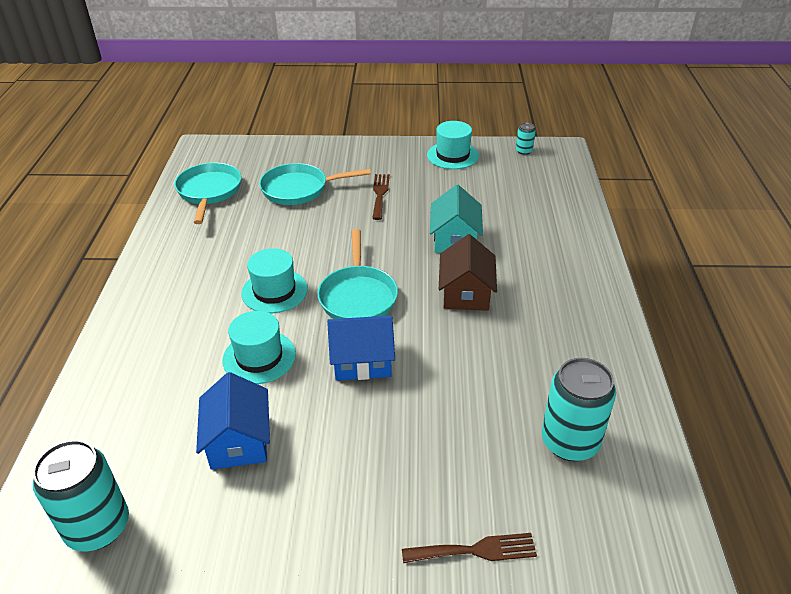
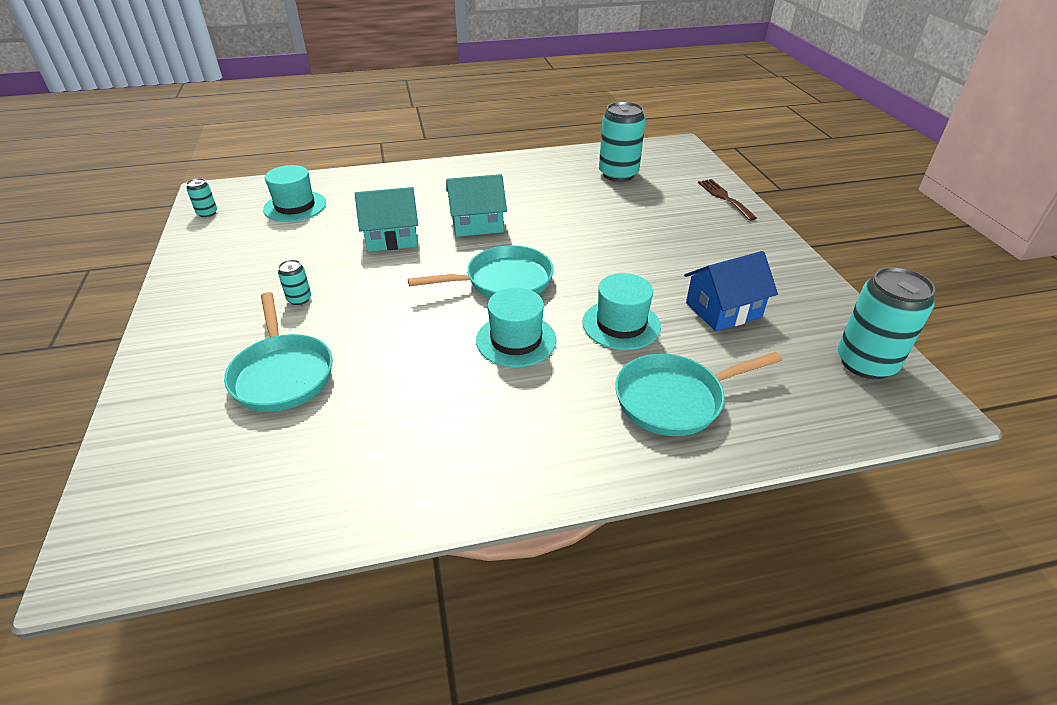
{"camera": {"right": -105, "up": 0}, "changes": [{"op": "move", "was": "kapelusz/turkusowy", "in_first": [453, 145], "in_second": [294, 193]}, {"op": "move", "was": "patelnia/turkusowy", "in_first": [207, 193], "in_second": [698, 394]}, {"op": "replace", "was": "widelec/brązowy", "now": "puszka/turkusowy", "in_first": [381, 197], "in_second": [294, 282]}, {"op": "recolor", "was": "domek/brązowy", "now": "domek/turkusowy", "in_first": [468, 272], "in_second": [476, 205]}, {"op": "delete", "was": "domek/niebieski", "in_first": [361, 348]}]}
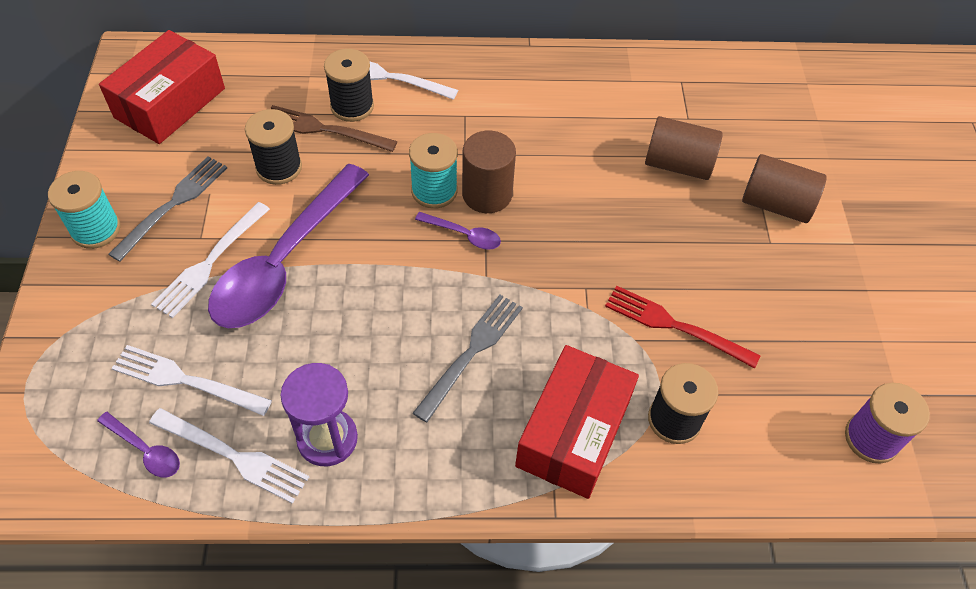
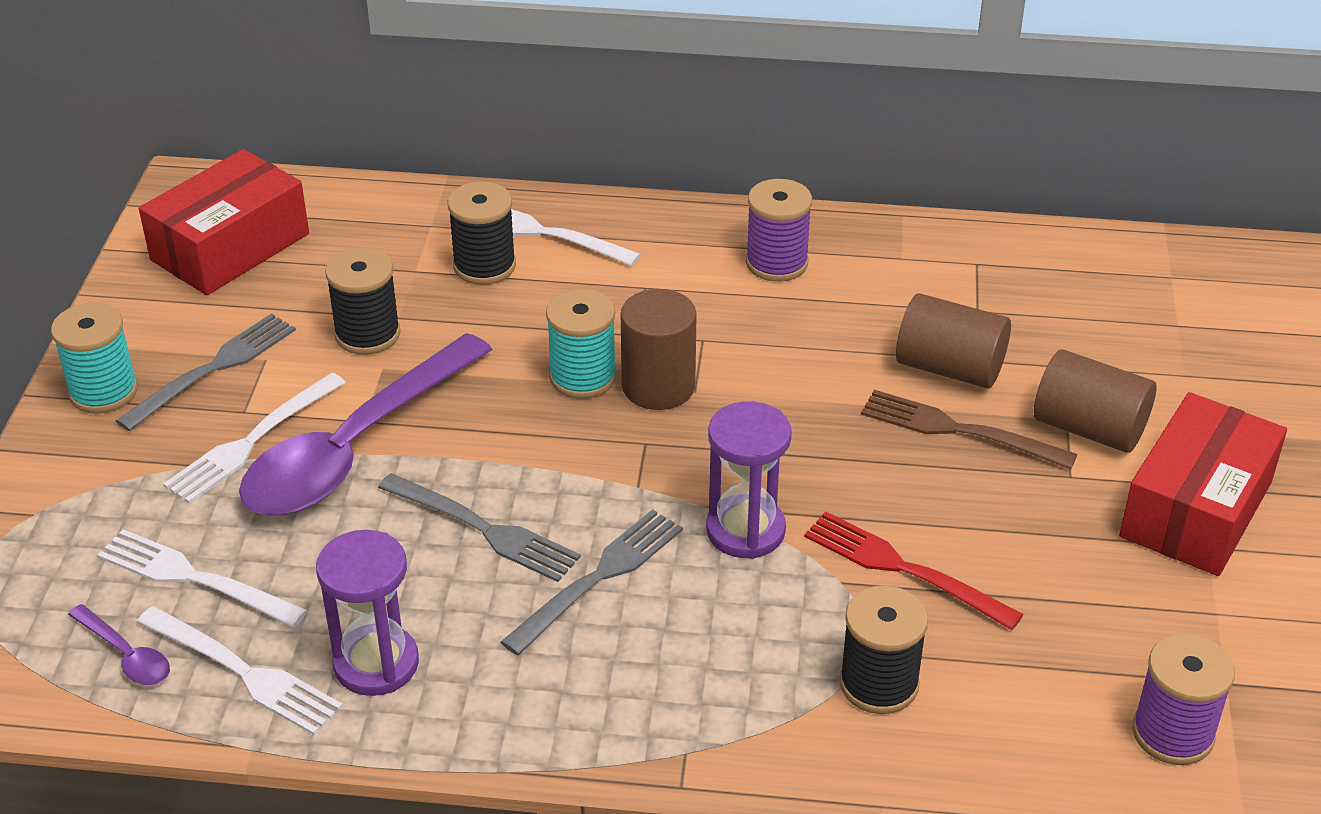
{"camera": {"right": 10, "up": -15}, "changes": [{"op": "move", "was": "widelec/brązowy", "in_first": [334, 128], "in_second": [969, 429]}, {"op": "delete", "was": "łyżka/fioletowy", "in_first": [458, 231]}, {"op": "move", "was": "pudełko/czerwony", "in_first": [577, 422], "in_second": [1203, 484]}, {"op": "insert", "now": "szpulka/fioletowy", "in_second": [779, 230]}, {"op": "insert", "now": "klepsydra/fioletowy", "in_second": [749, 480]}, {"op": "insert", "now": "widelec/szary", "in_second": [479, 527]}]}
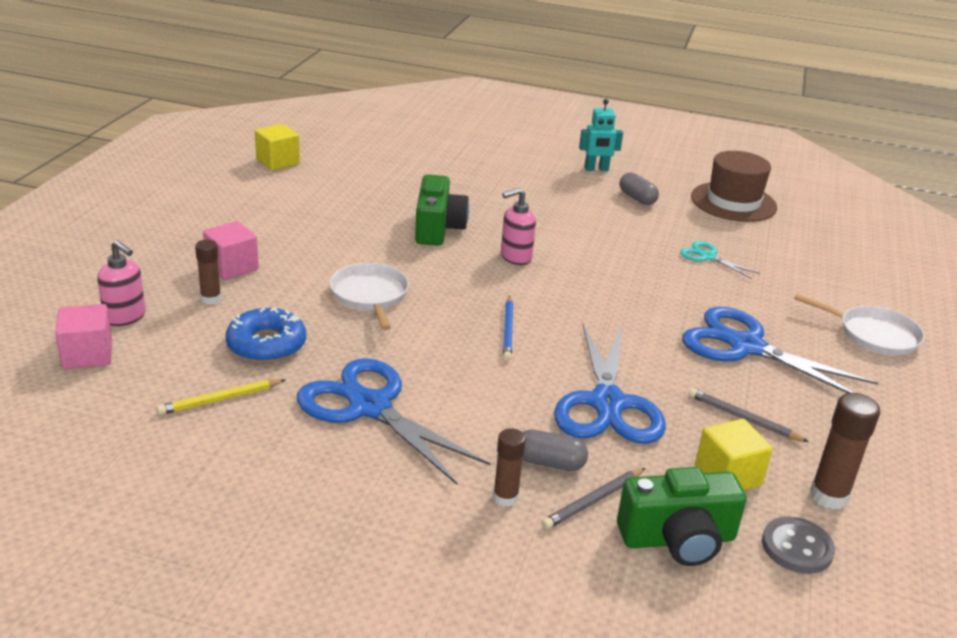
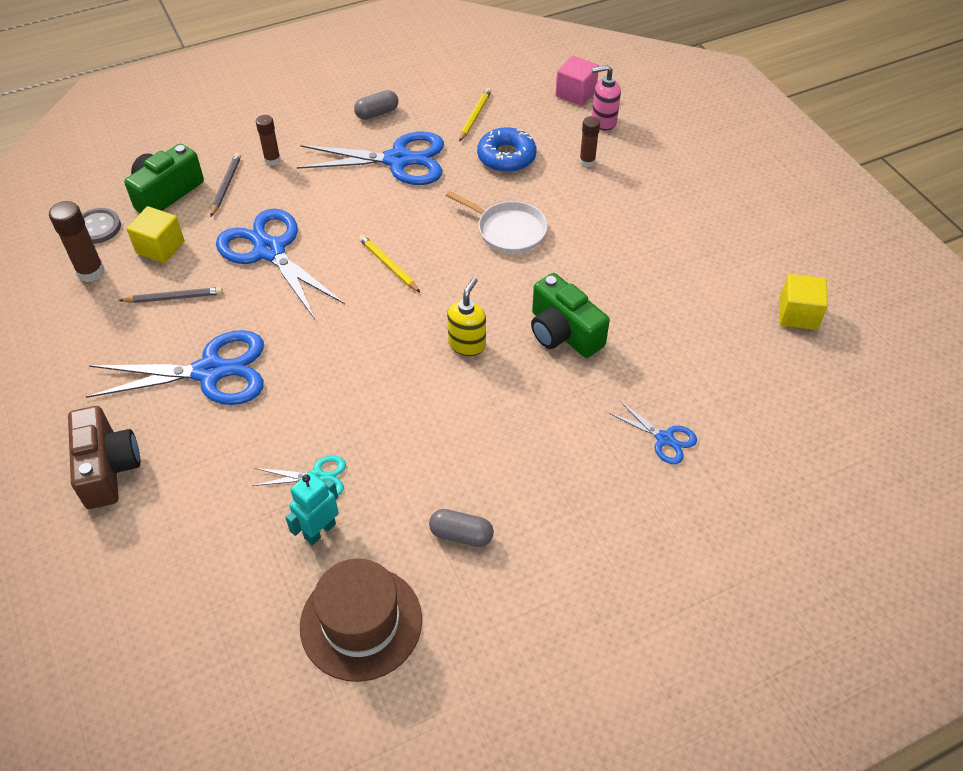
{"camera": {"right": 140, "up": 20}, "changes": [{"op": "move", "was": "robot/turkusowy", "in_first": [601, 135], "in_second": [312, 508]}, {"op": "recolor", "was": "dozownik mydła/różowy", "now": "dozownik mydła/żółty", "in_first": [518, 226], "in_second": [466, 316]}, {"op": "delete", "was": "sześcian/różowy", "in_first": [231, 250]}, {"op": "replace", "was": "patelnia/biały", "now": "aparat fotograficzny/brązowy", "in_first": [859, 325], "in_second": [104, 457]}, {"op": "recolor", "was": "ołówek/niebieski", "now": "ołówek/żółty", "in_first": [508, 328], "in_second": [389, 263]}, {"op": "move", "was": "kapsułka/szary", "in_first": [555, 450], "in_second": [376, 105]}, {"op": "insert", "now": "nożyczki/niebieski", "in_second": [653, 432]}]}
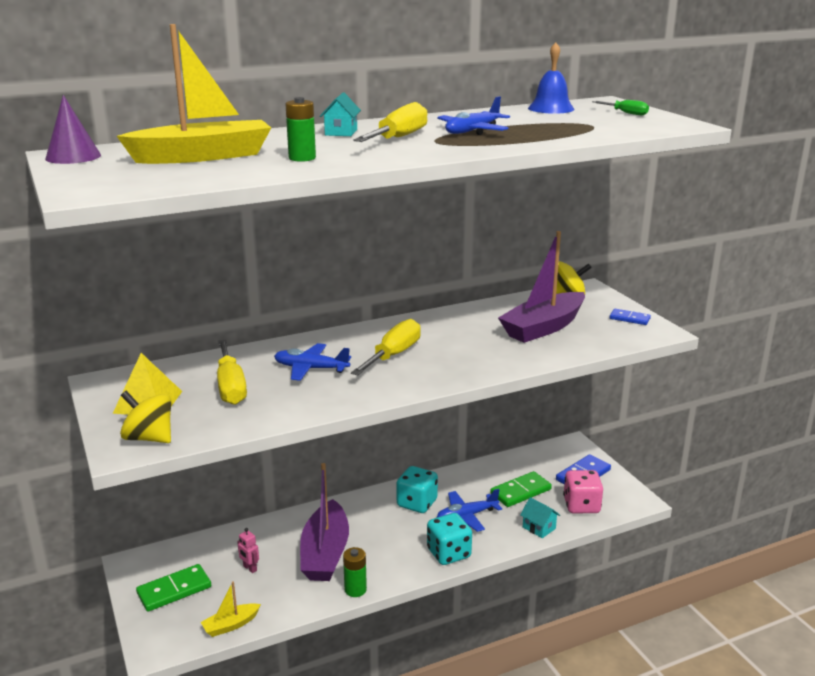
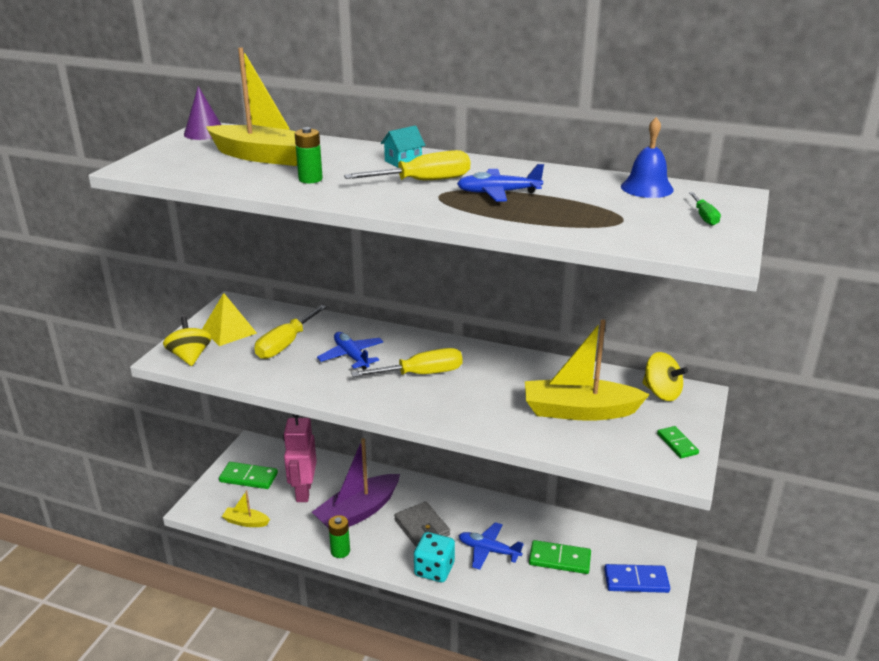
{"camera": {"right": 45, "up": 5}, "changes": [{"op": "recolor", "was": "łódka/fioletowy", "now": "łódka/żółty", "in_first": [541, 287], "in_second": [587, 370]}, {"op": "recolor", "was": "kostka domina/niebieski", "now": "kostka domina/zielony", "in_first": [630, 317], "in_second": [678, 442]}, {"op": "delete", "was": "kostka do gry/turkusowy", "in_first": [417, 489]}, {"op": "delete", "was": "kostka do gry/różowy", "in_first": [583, 491]}, {"op": "delete", "was": "domek/turkusowy", "in_first": [540, 517]}, {"op": "resize", "was": "robot/różowy", "in_first": [248, 550], "in_second": [300, 458], "ratio": 2.39}, {"op": "insert", "now": "portfel/szary", "in_second": [422, 524]}]}
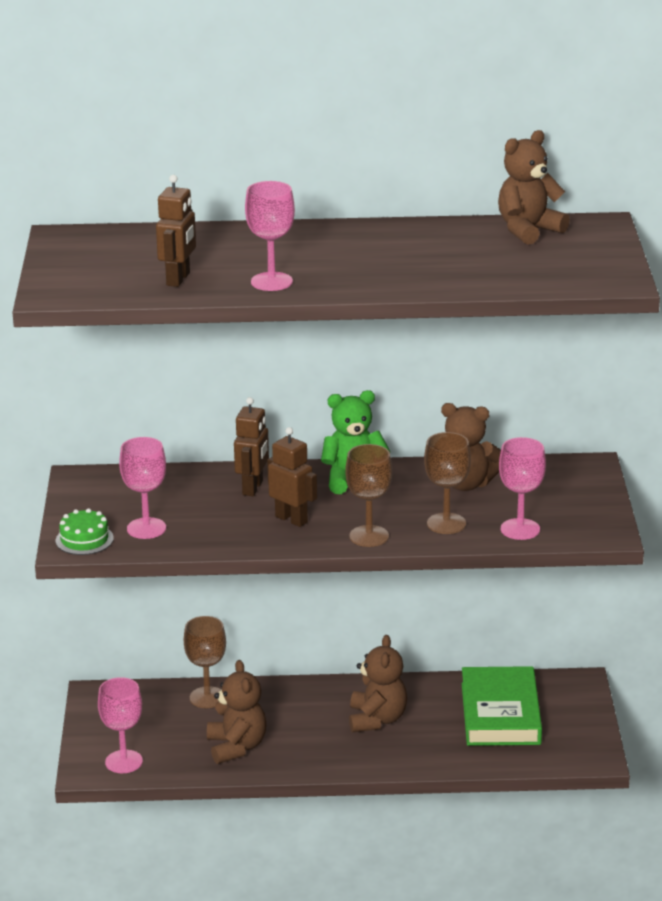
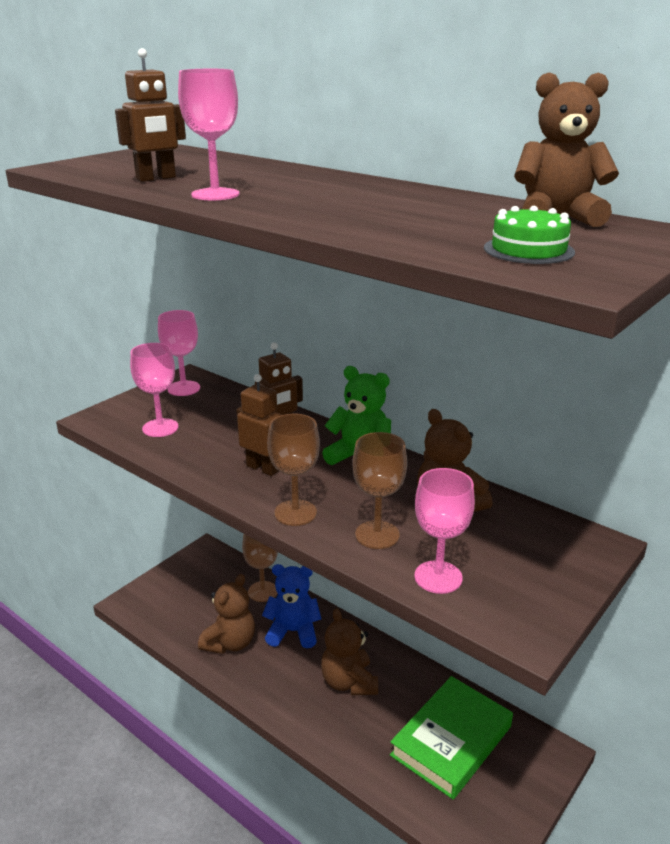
{"camera": {"right": 40, "up": 0}, "changes": [{"op": "rotate", "was": "robot/brązowy", "in_first": [292, 477], "in_second": [258, 425], "clockwise": -45}, {"op": "move", "was": "tort/zielony", "in_first": [85, 531], "in_second": [529, 235]}, {"op": "rotate", "was": "miś/brązowy", "in_first": [378, 683], "in_second": [349, 651], "clockwise": 120}, {"op": "move", "was": "kielich/różowy", "in_first": [120, 725], "in_second": [179, 353]}, {"op": "insert", "now": "miś/niebieski", "in_second": [291, 606]}]}
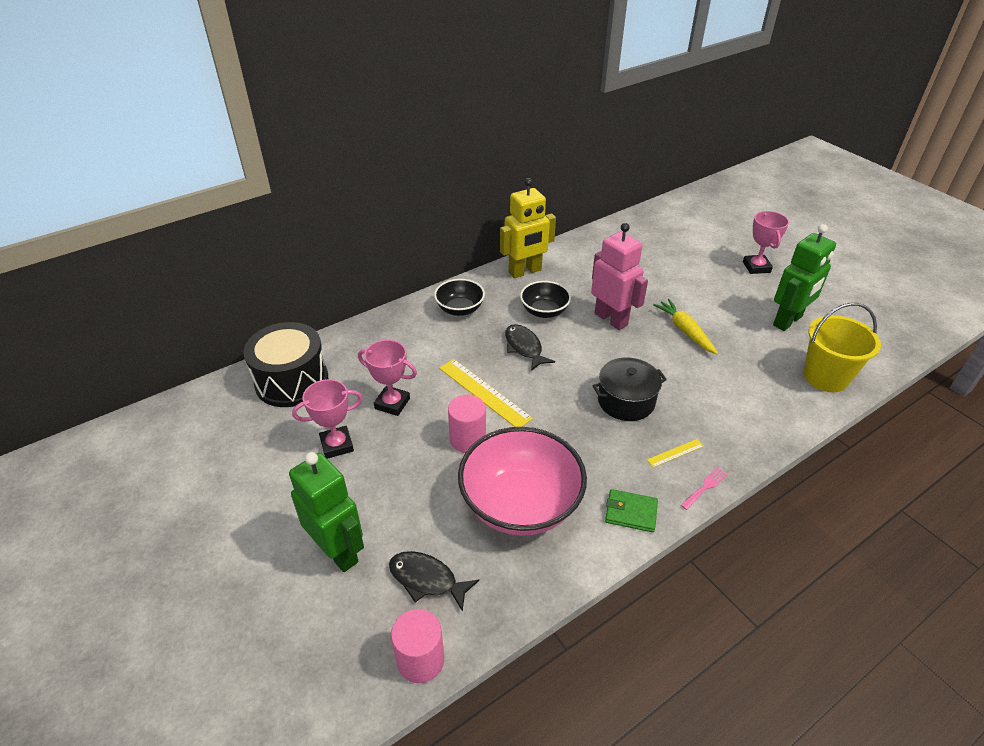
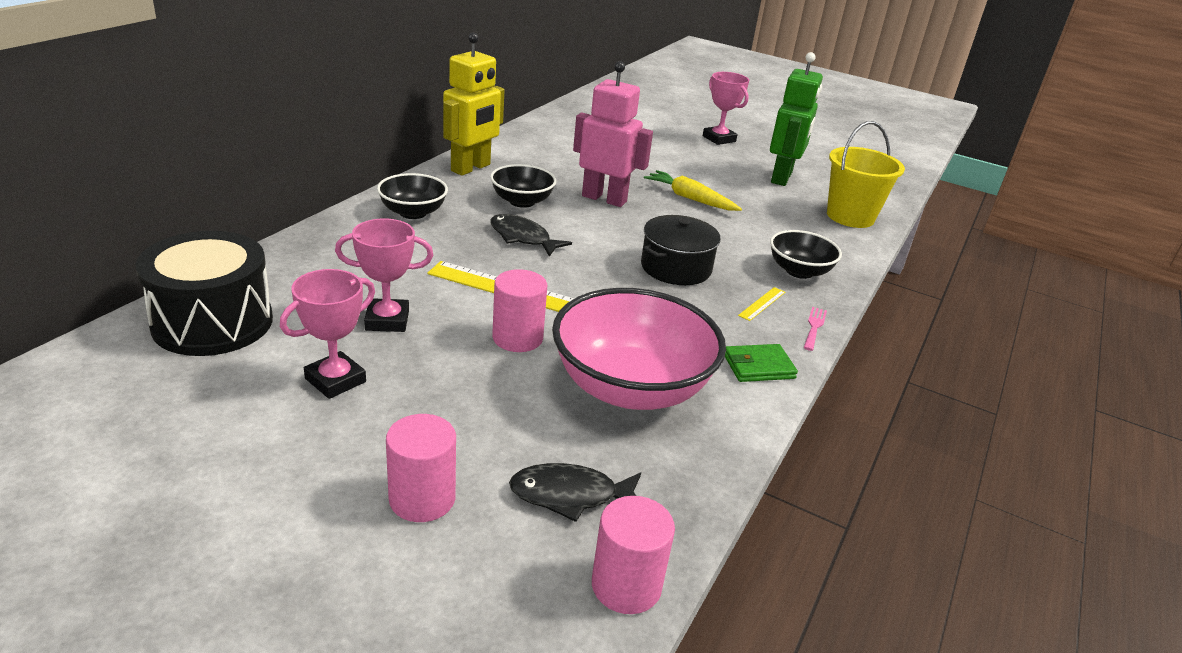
{"camera": {"right": -30, "up": -10}, "changes": [{"op": "replace", "was": "robot/zielony", "now": "walec/różowy", "in_first": [326, 512], "in_second": [421, 468]}, {"op": "insert", "now": "miska/czarny", "in_second": [806, 254]}]}
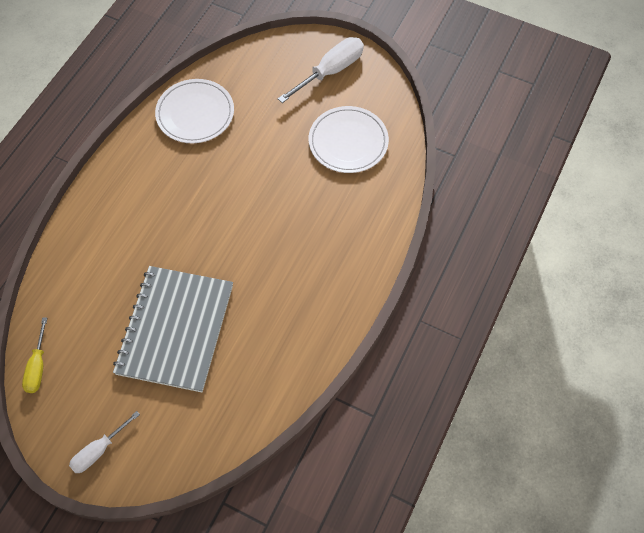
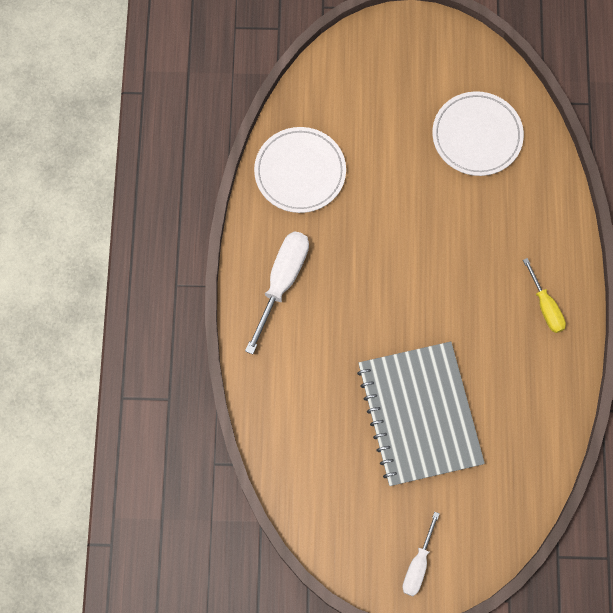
{"camera": {"right": -25, "up": 10}, "changes": [{"op": "move", "was": "śrubokręt/biały", "in_first": [321, 70], "in_second": [277, 292]}, {"op": "move", "was": "śrubokręt/żółty", "in_first": [34, 355], "in_second": [544, 295]}]}
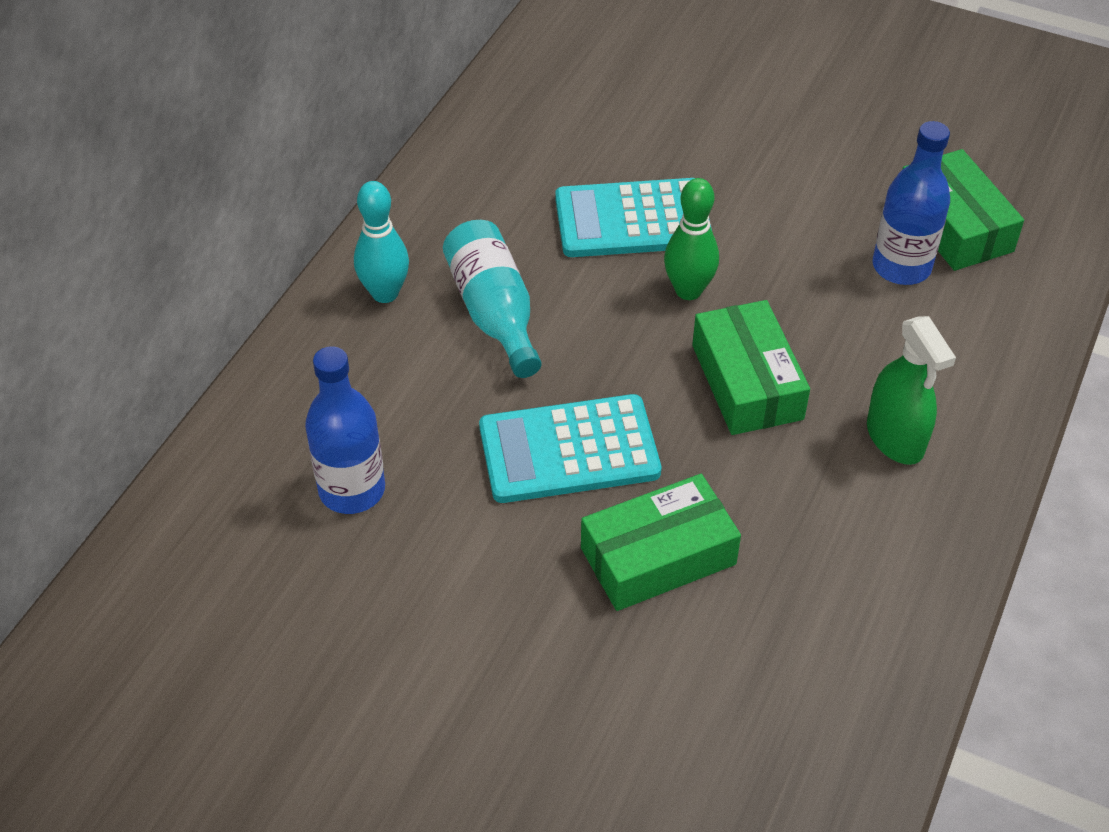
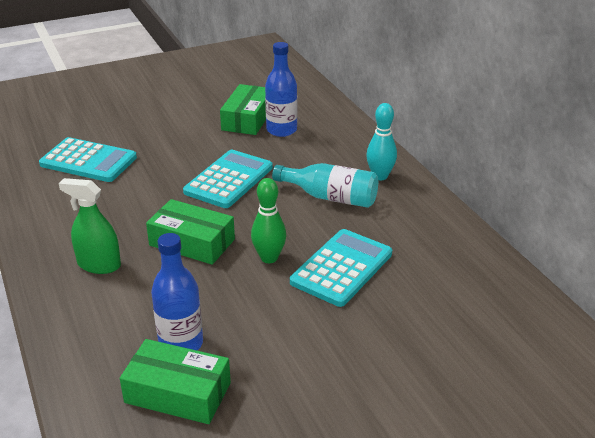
{"camera": {"right": 130, "up": -15}, "changes": [{"op": "move", "was": "pudełko/zielony", "in_first": [661, 542], "in_second": [243, 109]}, {"op": "insert", "now": "kalkulator/turkusowy", "in_second": [88, 159]}]}
